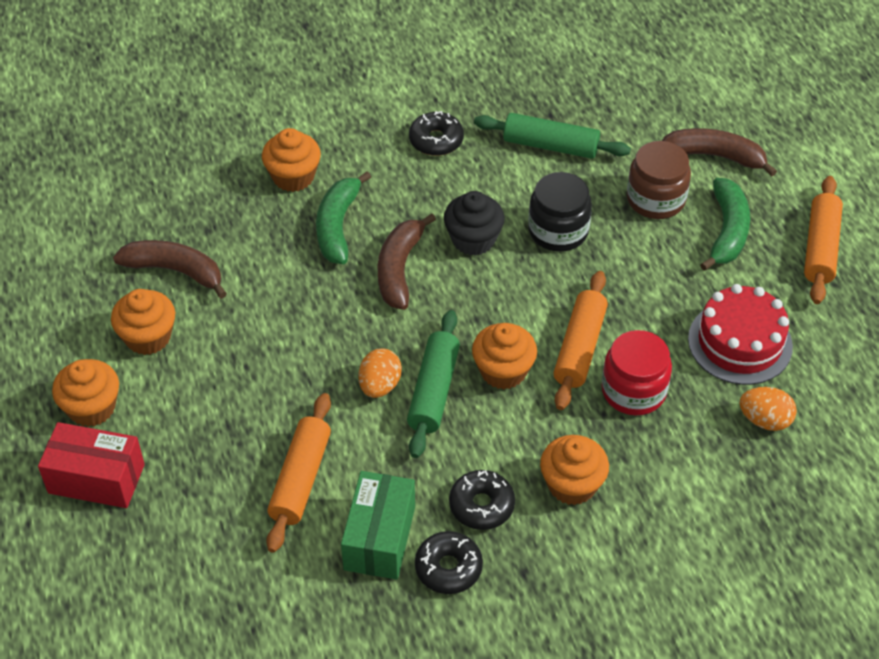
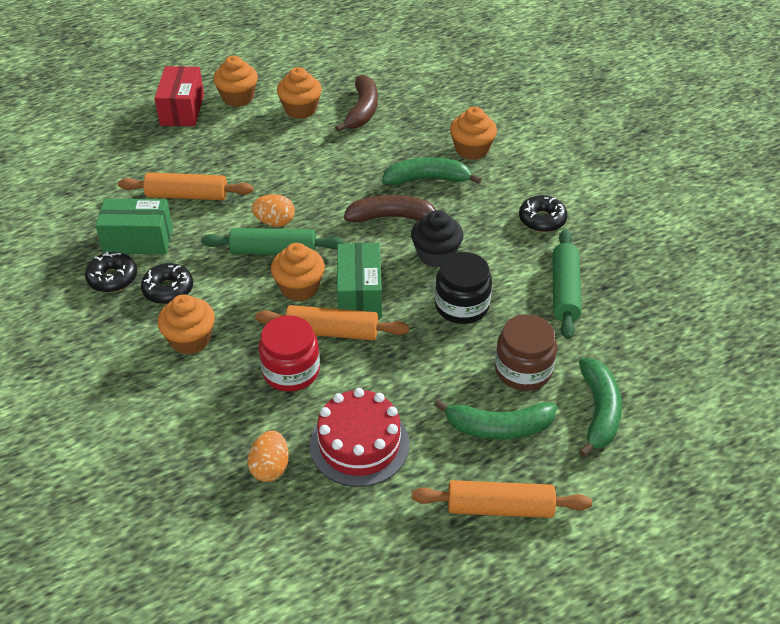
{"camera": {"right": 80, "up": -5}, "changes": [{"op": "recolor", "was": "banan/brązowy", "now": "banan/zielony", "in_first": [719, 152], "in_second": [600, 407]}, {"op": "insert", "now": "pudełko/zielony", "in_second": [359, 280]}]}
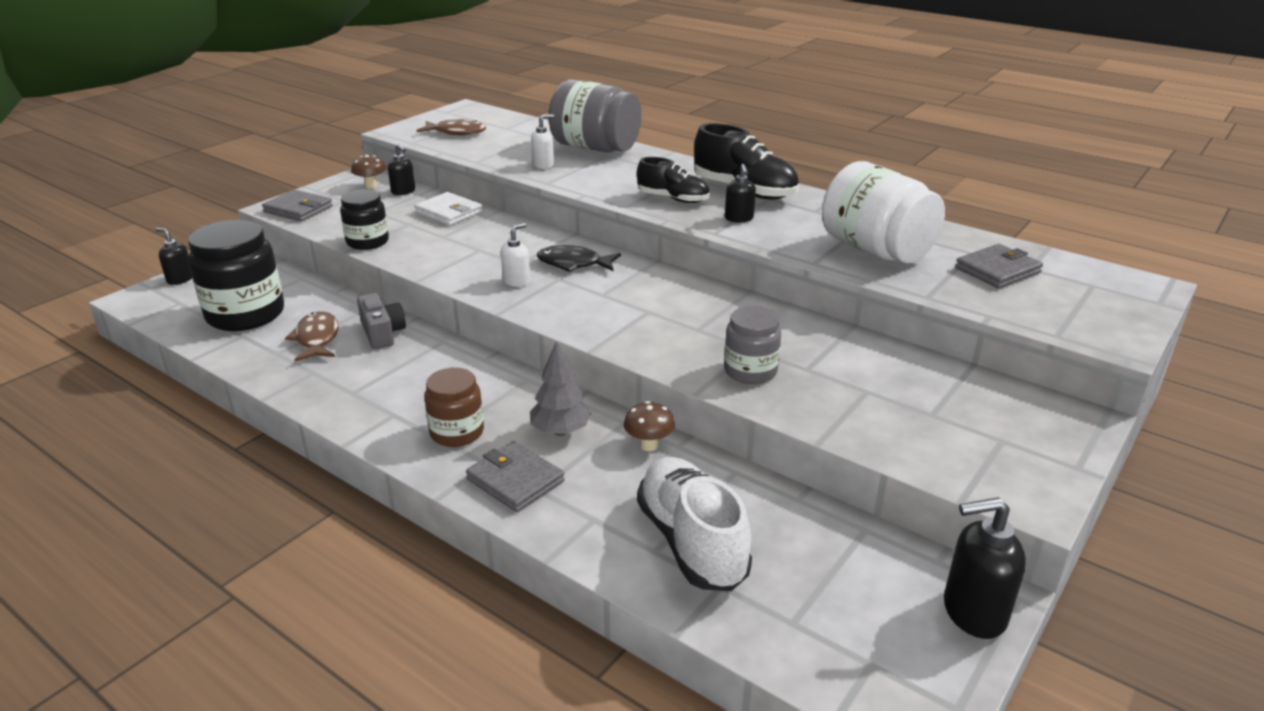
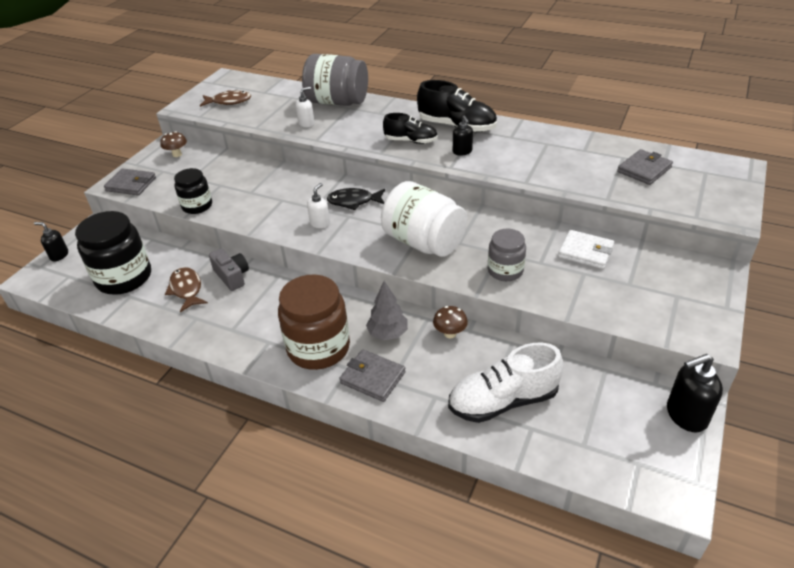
{"camera": {"right": -10, "up": 10}, "changes": [{"op": "delete", "was": "dozownik mydła/czarny", "in_first": [401, 169]}, {"op": "move", "was": "słoik/biały", "in_first": [883, 212], "in_second": [424, 219]}, {"op": "move", "was": "portfel/biały", "in_first": [448, 209], "in_second": [586, 249]}, {"op": "resize", "was": "słoik/brązowy", "in_first": [454, 407], "in_second": [314, 322], "ratio": 1.71}, {"op": "rotate", "was": "but/biały", "in_first": [694, 524], "in_second": [506, 383], "clockwise": -75}]}
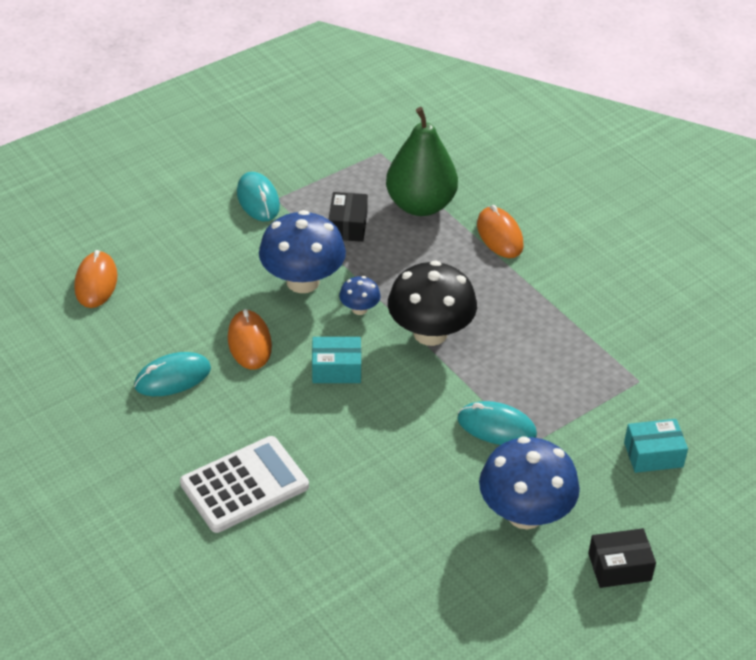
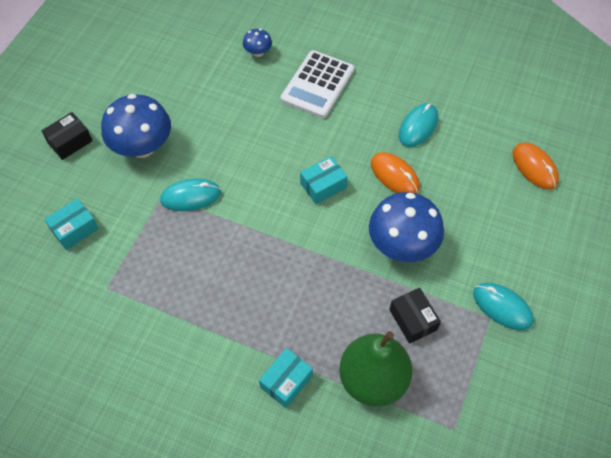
{"camera": {"right": 150, "up": 15}, "changes": [{"op": "replace", "was": "myszka/pomarańczowy", "now": "pudełko/turkusowy", "in_first": [500, 231], "in_second": [286, 378]}, {"op": "delete", "was": "grzyb/czarny", "in_first": [432, 303]}, {"op": "move", "was": "grzyb/niebieski", "in_first": [359, 295], "in_second": [257, 43]}]}
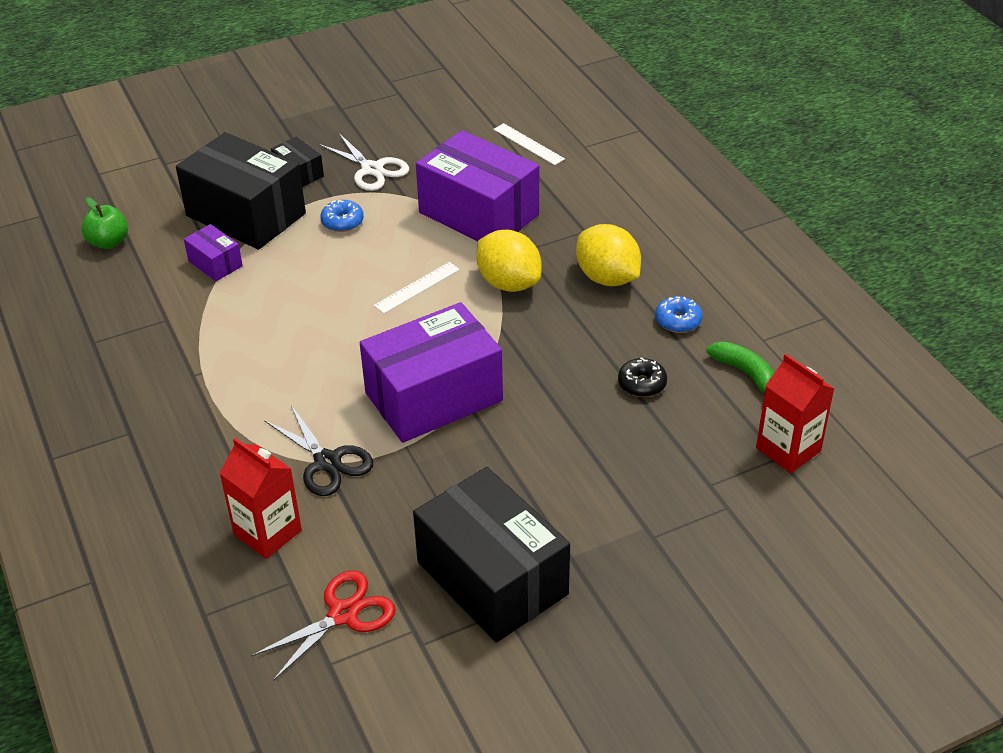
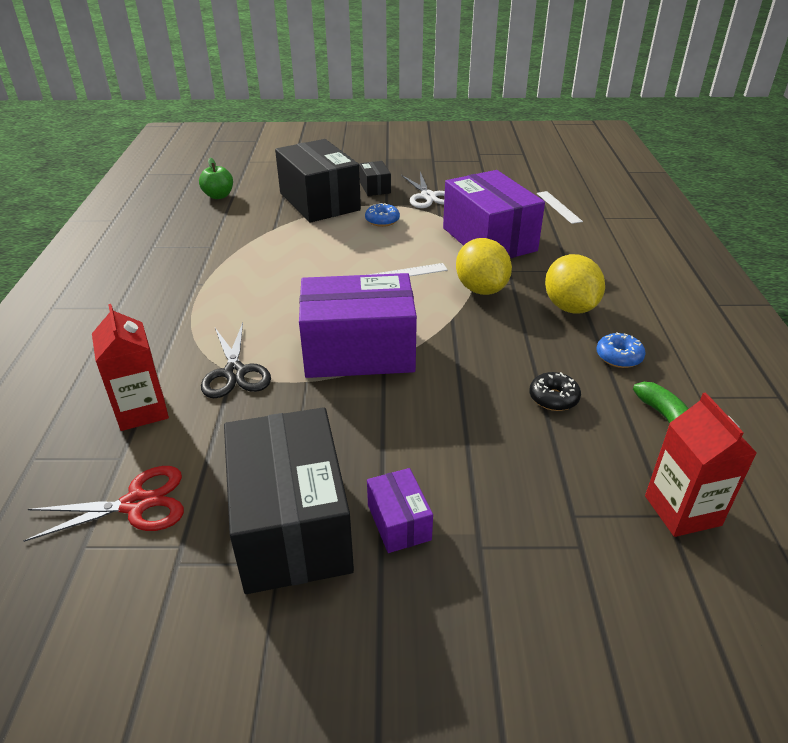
{"camera": {"right": 25, "up": -5}, "changes": [{"op": "move", "was": "pudełko/fioletowy", "in_first": [213, 252], "in_second": [400, 510]}]}
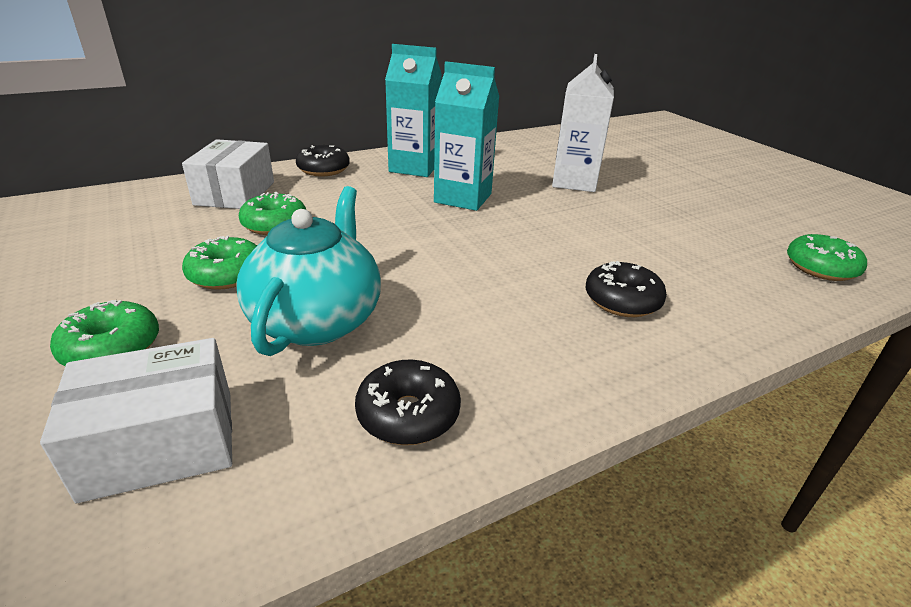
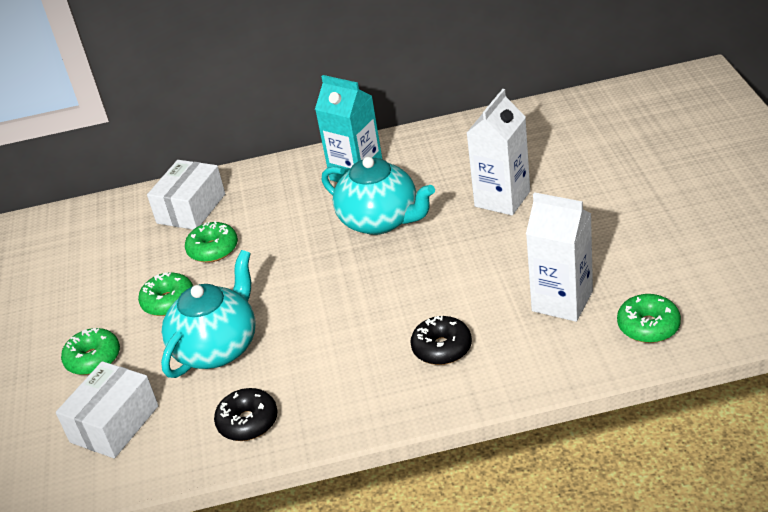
{"camera": {"right": 25, "up": 5}, "changes": [{"op": "replace", "was": "karton mleka/turkusowy", "now": "imbryk/turkusowy", "in_first": [466, 136], "in_second": [378, 196]}, {"op": "delete", "was": "donut/czarny", "in_first": [323, 160]}, {"op": "rotate", "was": "pudełko/biały", "in_first": [136, 420], "in_second": [107, 409], "clockwise": -60}, {"op": "insert", "now": "karton mleka/biały", "in_second": [559, 257]}]}
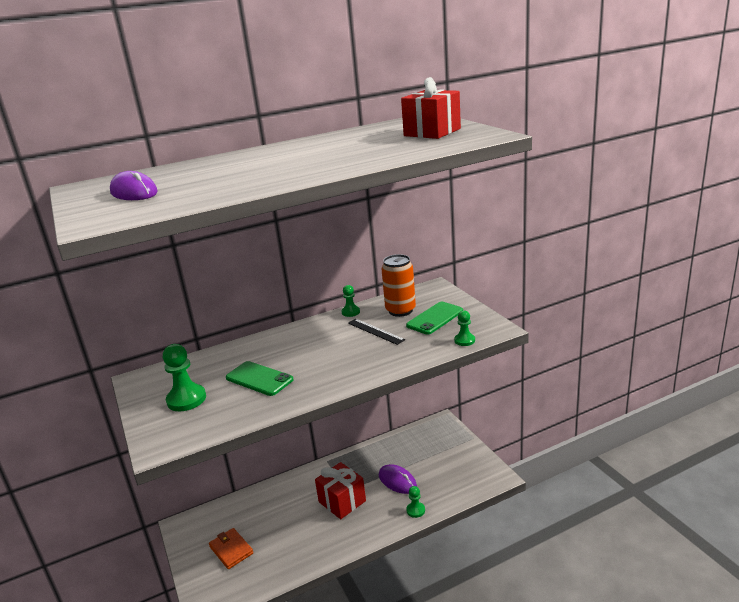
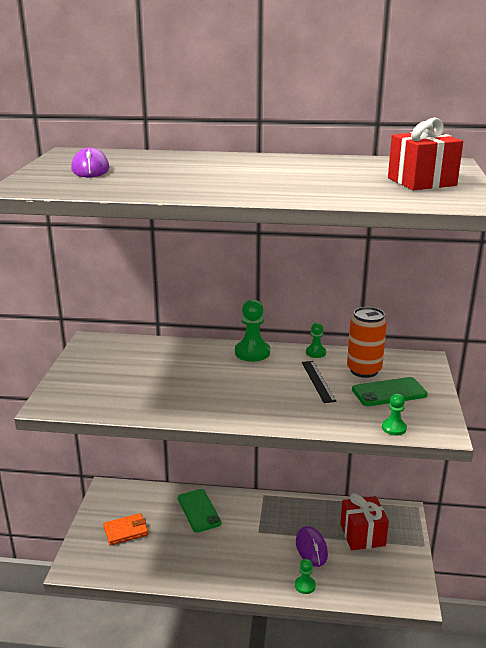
{"camera": {"right": 30, "up": 0}, "changes": [{"op": "move", "was": "pionek/zielony", "in_first": [184, 377], "in_second": [252, 330]}, {"op": "move", "was": "telefon/zielony", "in_first": [260, 378], "in_second": [199, 511]}, {"op": "move", "was": "prezent/czerwony", "in_first": [340, 490], "in_second": [364, 521]}, {"op": "rotate", "was": "portfel/pomarańczowy", "in_first": [231, 548], "in_second": [125, 529], "clockwise": 75}]}
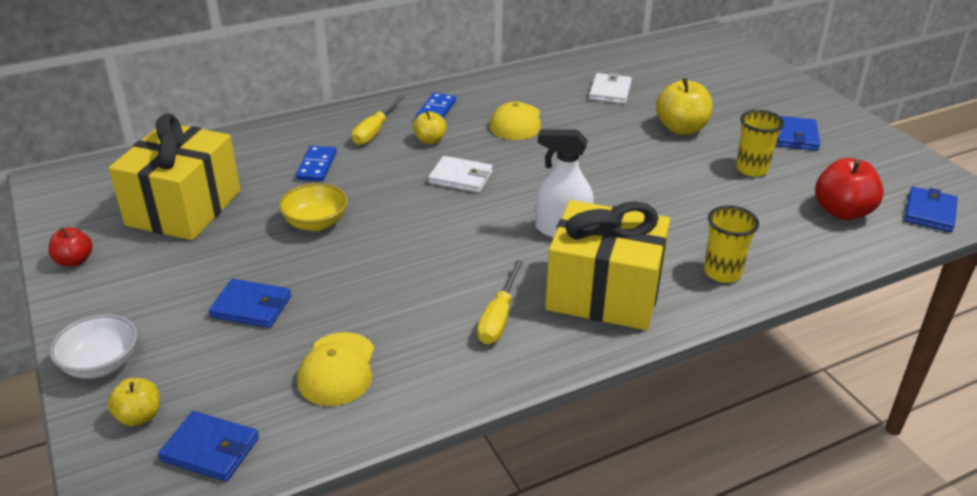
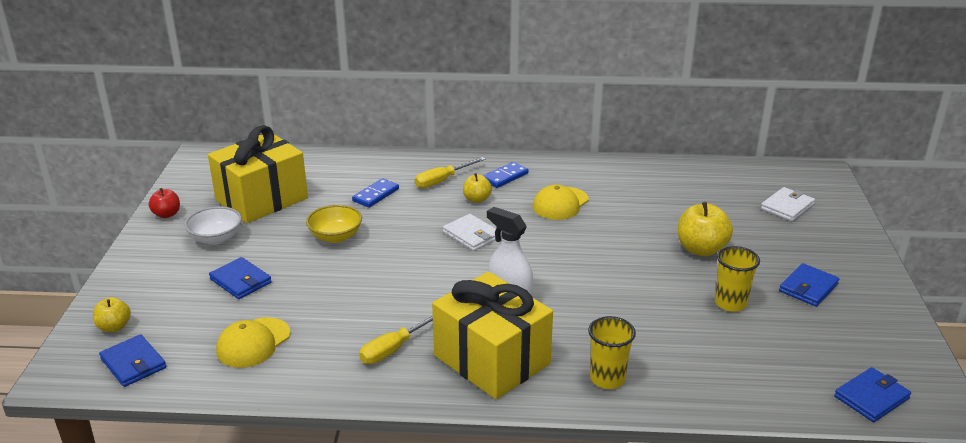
{"camera": {"right": 30, "up": -5}, "changes": [{"op": "move", "was": "portfel/biały", "in_first": [610, 88], "in_second": [788, 204]}, {"op": "delete", "was": "jabłko/czerwony", "in_first": [849, 189]}, {"op": "move", "was": "miska/biały", "in_first": [93, 346], "in_second": [213, 225]}]}
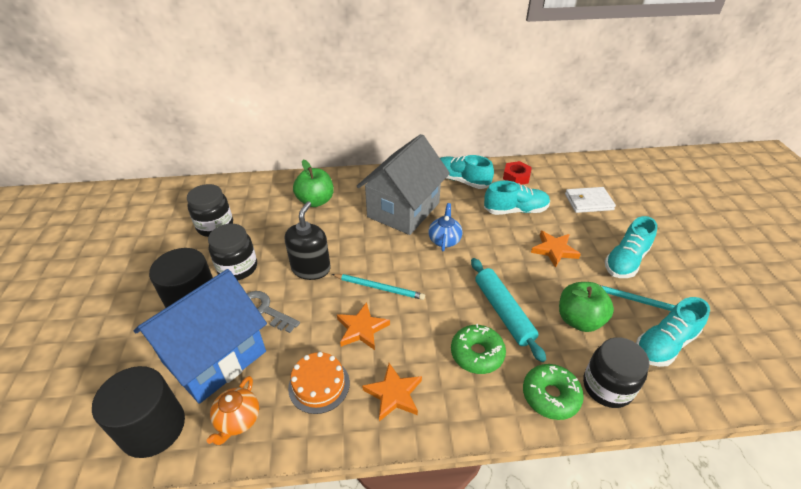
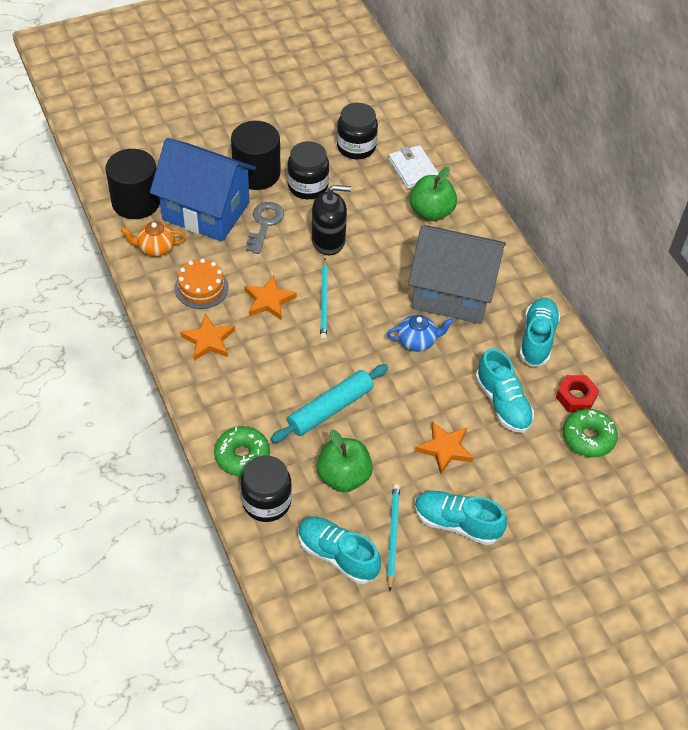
{"camera": {"right": 70, "up": 10}, "changes": [{"op": "move", "was": "portfel/biały", "in_first": [590, 200], "in_second": [414, 167]}, {"op": "move", "was": "donut/zielony", "in_first": [478, 349], "in_second": [590, 433]}]}
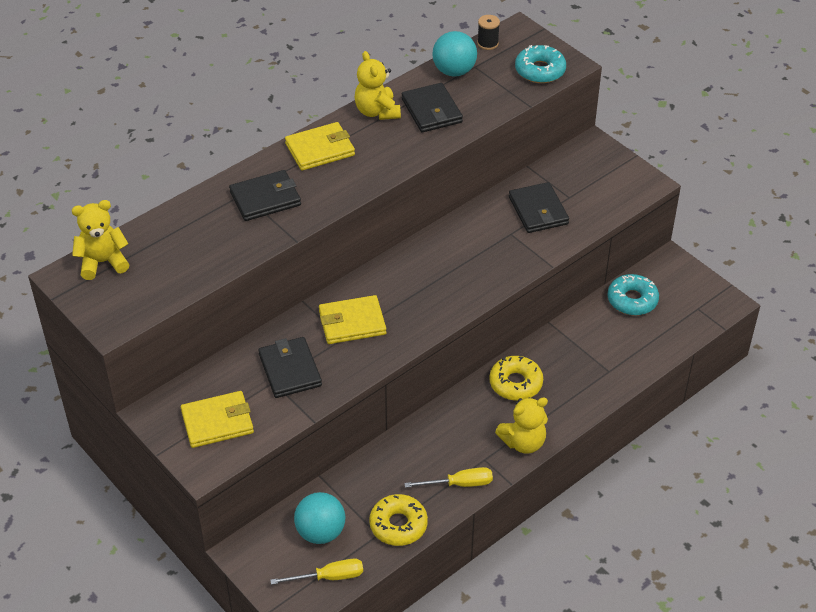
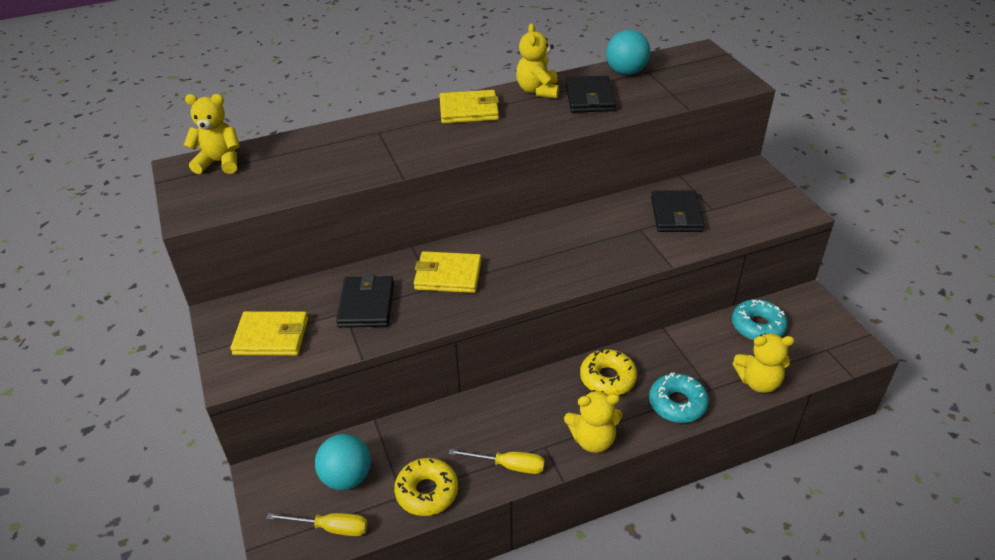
{"camera": {"right": 20, "up": -5}, "changes": [{"op": "delete", "was": "szpulka/czarny", "in_first": [488, 32]}, {"op": "move", "was": "donut/turkusowy", "in_first": [540, 64], "in_second": [679, 397]}, {"op": "delete", "was": "portfel/czarny", "in_first": [265, 195]}, {"op": "insert", "now": "miś/żółty", "in_second": [763, 363]}]}
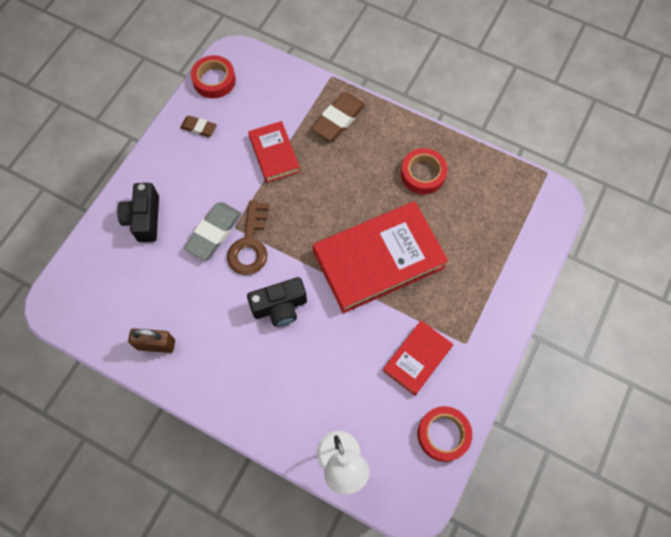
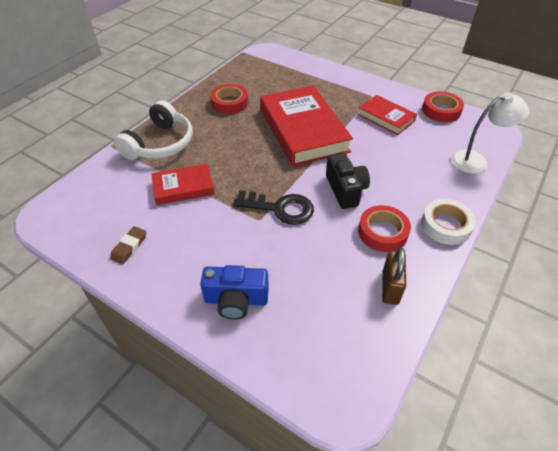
{"camera": {"right": -85, "up": -20}, "changes": [{"op": "move", "was": "taśma klejąca/czerwony", "in_first": [213, 76], "in_second": [384, 228]}, {"op": "replace", "was": "gumka do mazania/brązowy", "now": "słuchawki/biały", "in_first": [338, 116], "in_second": [153, 130]}, {"op": "recolor", "was": "aparat fotograficzny/czarny", "now": "aparat fotograficzny/niebieski", "in_first": [138, 212], "in_second": [234, 292]}, {"op": "recolor", "was": "klucz/brązowy", "now": "klucz/czarny", "in_first": [248, 237], "in_second": [273, 207]}, {"op": "delete", "was": "gumka do mazania/szary", "in_first": [213, 231]}, {"op": "insert", "now": "taśma klejąca/biały", "in_second": [448, 222]}]}
